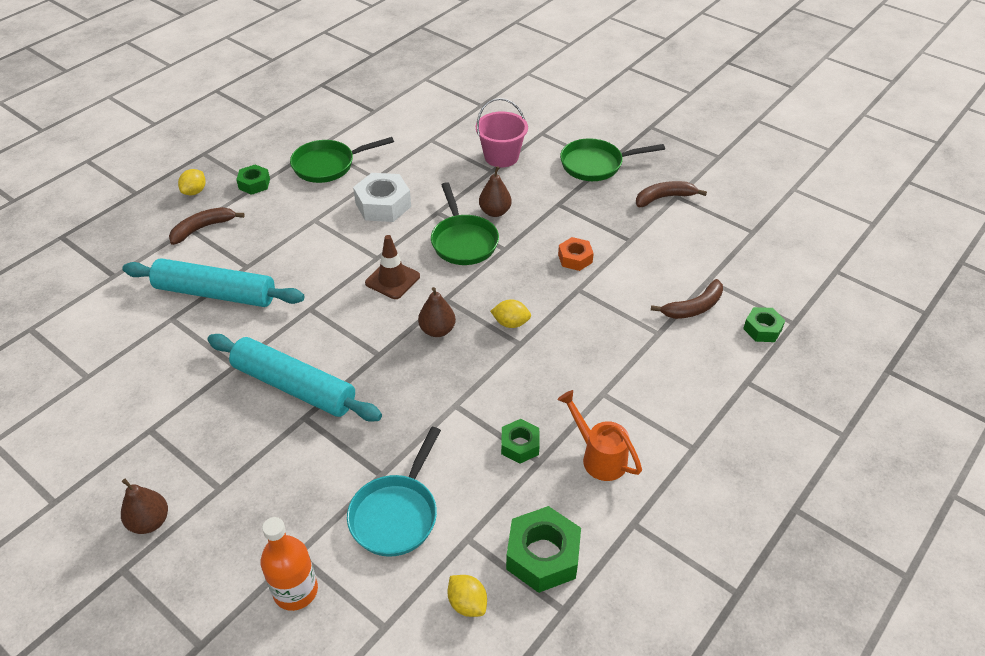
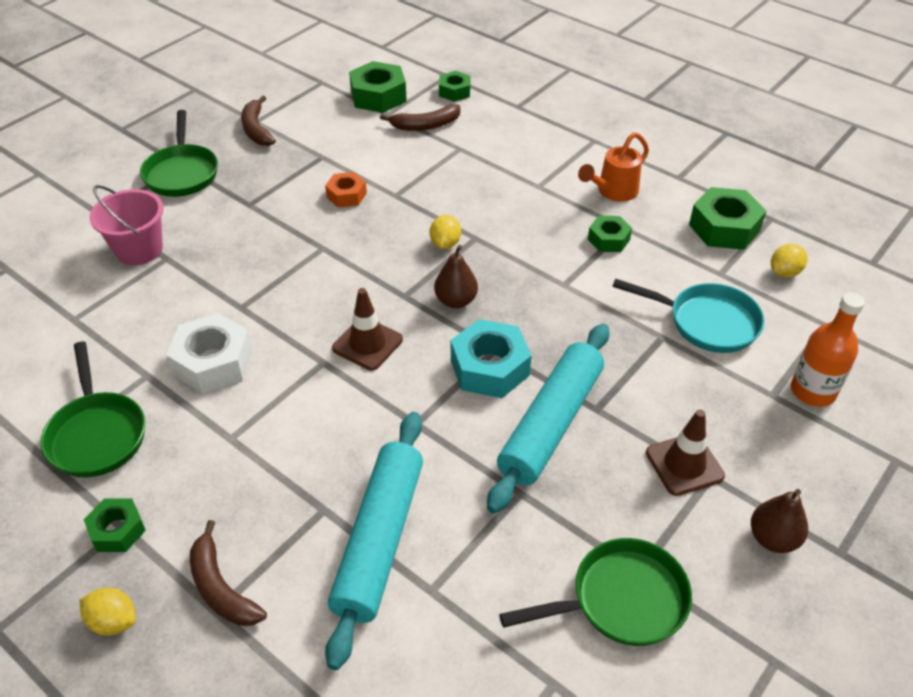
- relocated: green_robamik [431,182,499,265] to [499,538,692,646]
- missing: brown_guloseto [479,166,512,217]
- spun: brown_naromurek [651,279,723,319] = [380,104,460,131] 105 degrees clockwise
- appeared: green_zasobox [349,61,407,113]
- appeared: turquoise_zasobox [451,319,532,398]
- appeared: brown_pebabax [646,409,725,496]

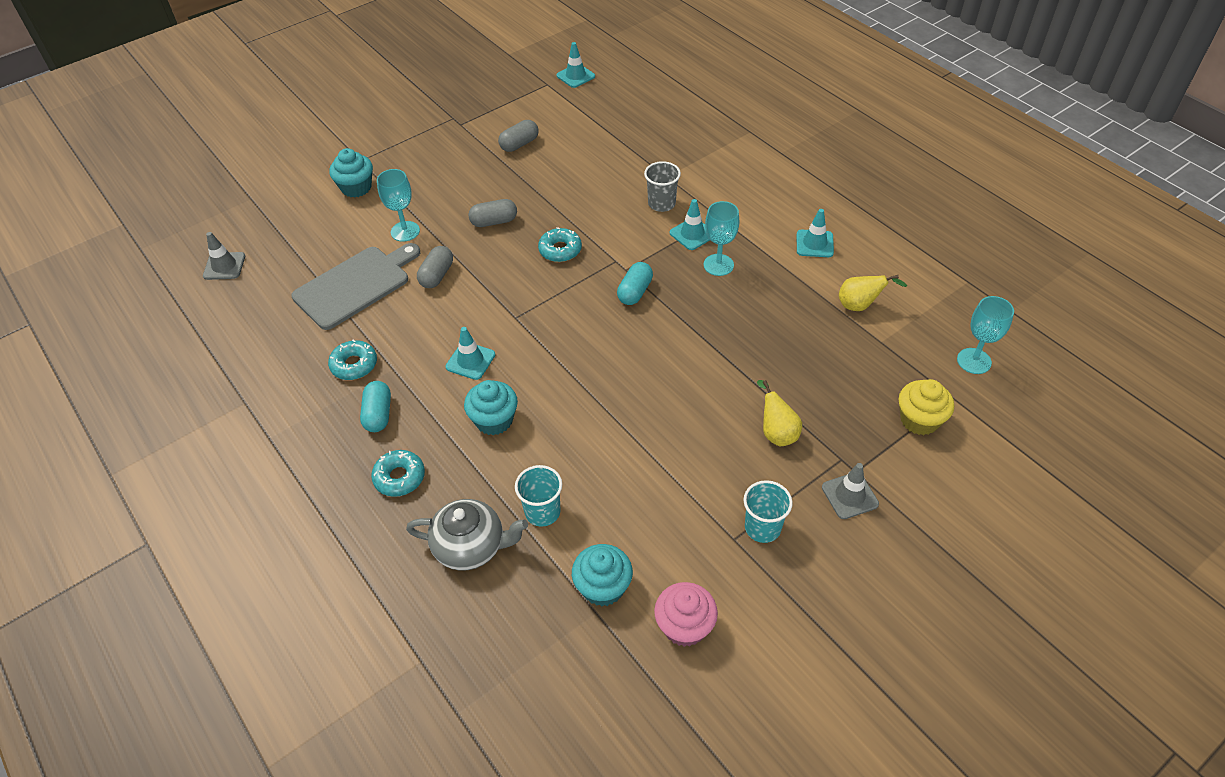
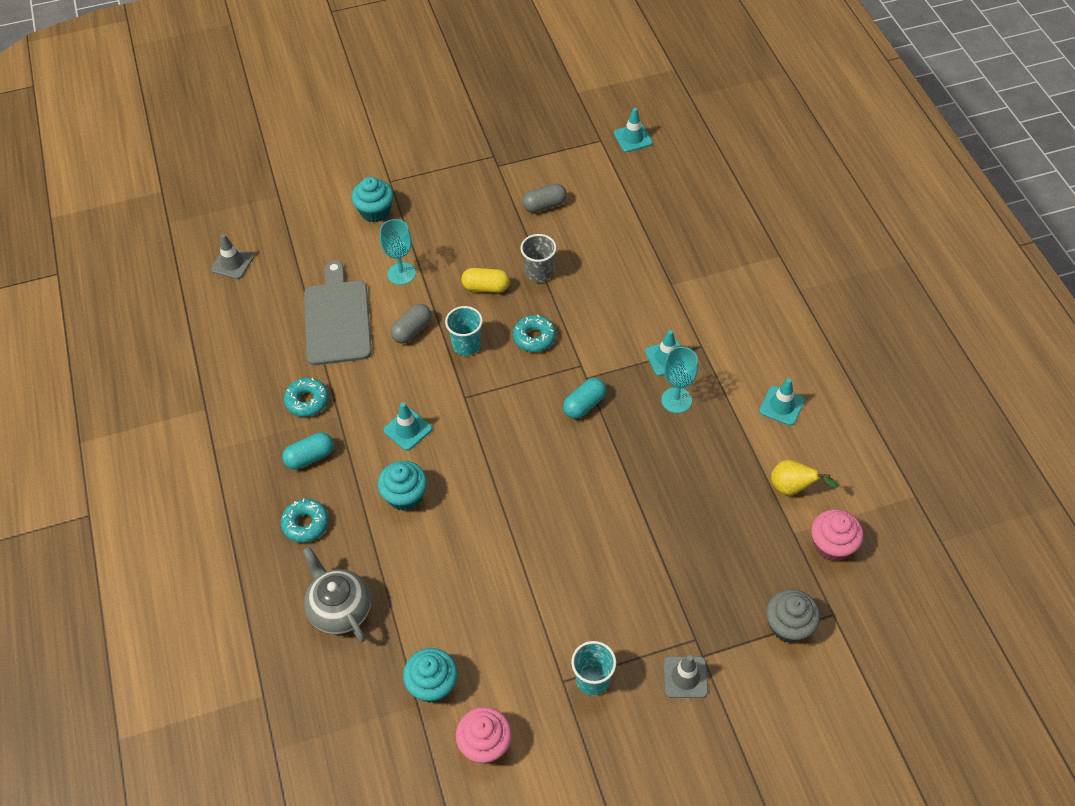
- spun: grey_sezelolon [291,243,420,330] = [304,260,372,365] 75 degrees counterclockwise
- spun: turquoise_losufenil [360,381,391,432] = [282,432,334,469] 45 degrees clockwise
- spun: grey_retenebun [406,499,528,571] = [303,547,371,642] 150 degrees counterclockwise
- colour: grey_losufenil [468,199,517,227] to yellow_losufenil [462,268,510,293]
- relocated: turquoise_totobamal [515,465,562,527] to [445,306,483,356]
- relocated: grey_totobamal [644,161,681,212] to [520,234,557,282]
- missing: yellow_guloseto [757,380,802,446]
- colour: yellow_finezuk [899,379,954,435] to grey_finezuk [766,589,820,643]
- missing: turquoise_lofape [957,296,1014,374]
- appeared: pink_finezuk [811,509,863,561]

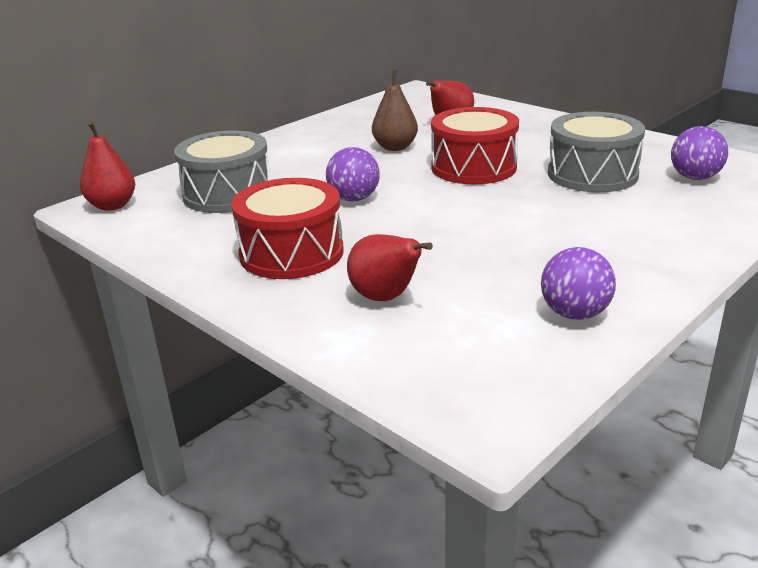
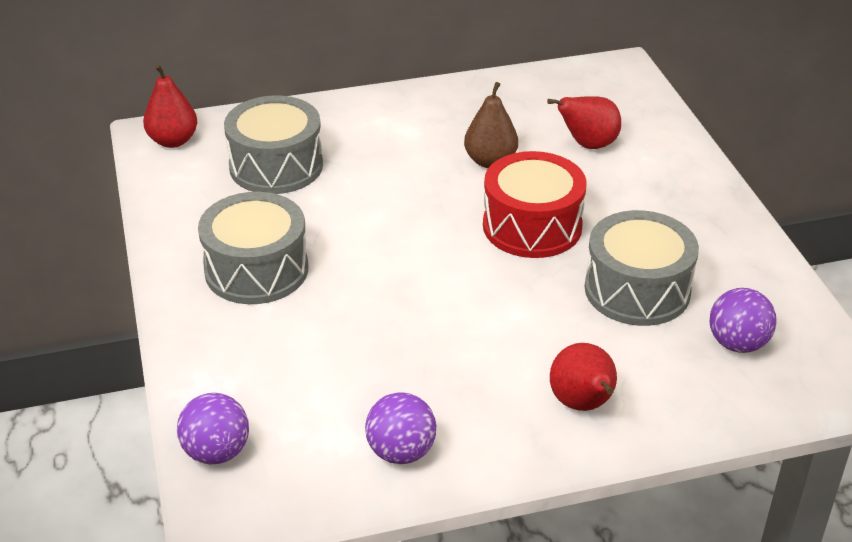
- colour: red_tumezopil [231,178,344,279] to grey_tumezopil [198,192,308,304]
- relocated: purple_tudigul [326,147,380,201] to [177,393,249,465]
- relocated: red_guloseto [347,234,433,301] to [550,343,617,411]

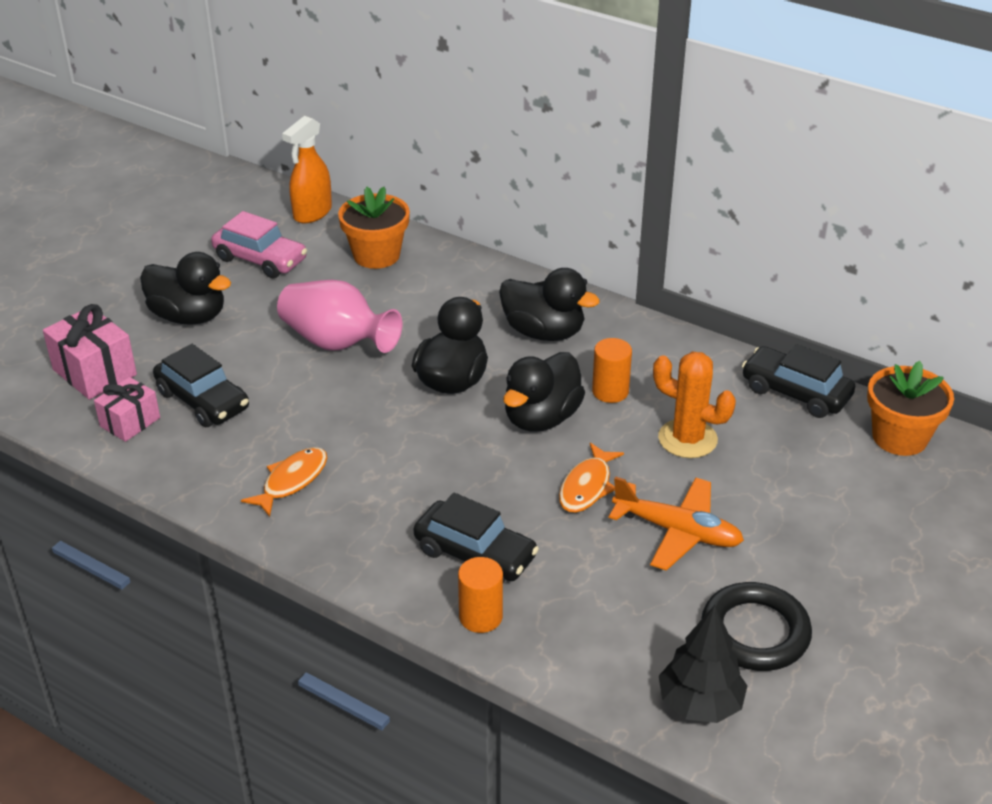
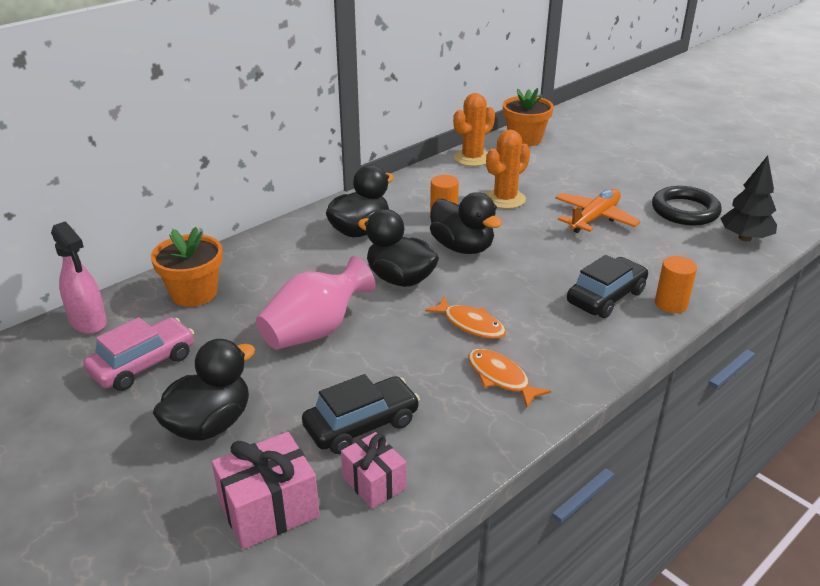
- colour: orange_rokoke [282,116,332,224] to pink_rokoke [51,221,107,334]
- relocated: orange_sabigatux [559,443,624,513] to [425,297,506,339]
- exchanged: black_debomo [742,344,855,418] to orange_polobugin [453,93,495,166]

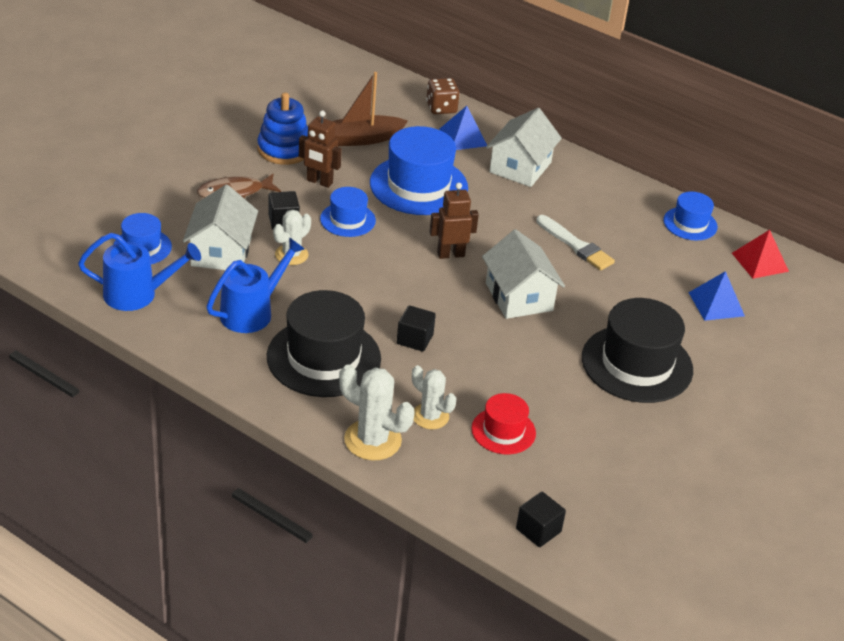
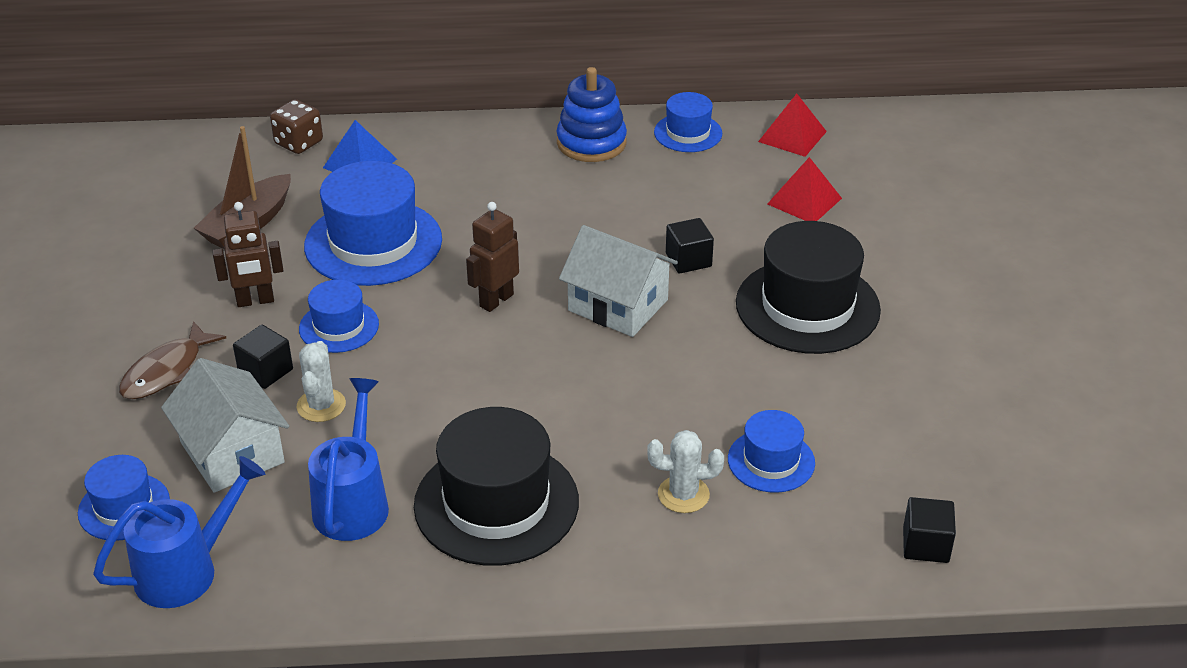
- relocated: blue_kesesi [258,93,308,165] to [557,67,627,162]
- missing: white_polobugin [339,365,415,460]
- relocated: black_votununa [397,305,436,352] to [666,218,714,273]
- colour: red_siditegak [471,393,536,454] to blue_siditegak [728,410,815,493]
- missing: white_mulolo [486,108,562,187]
- missing: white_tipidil [536,215,615,270]
- colour: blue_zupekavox [688,271,745,321] to red_zupekavox [767,157,842,221]

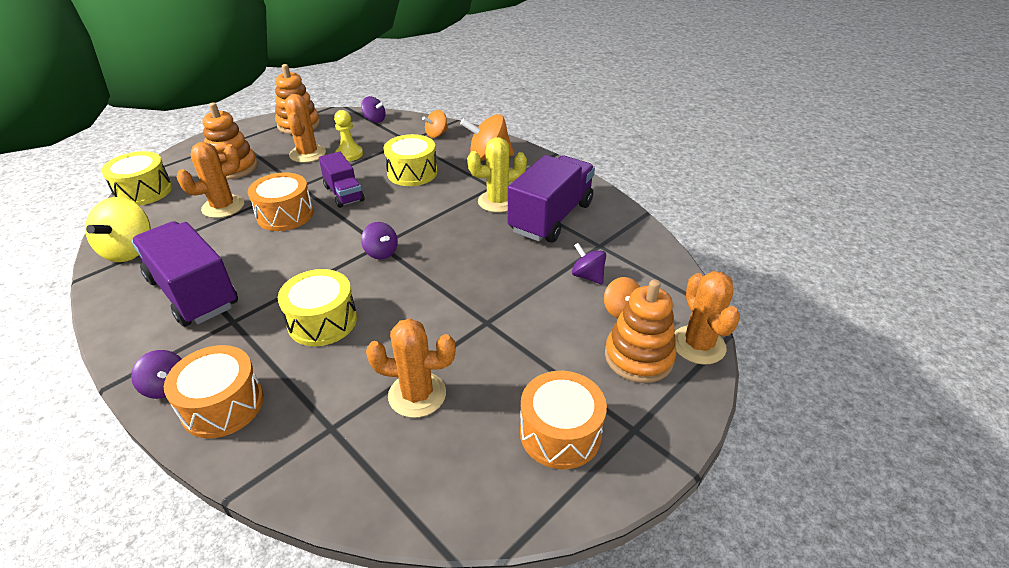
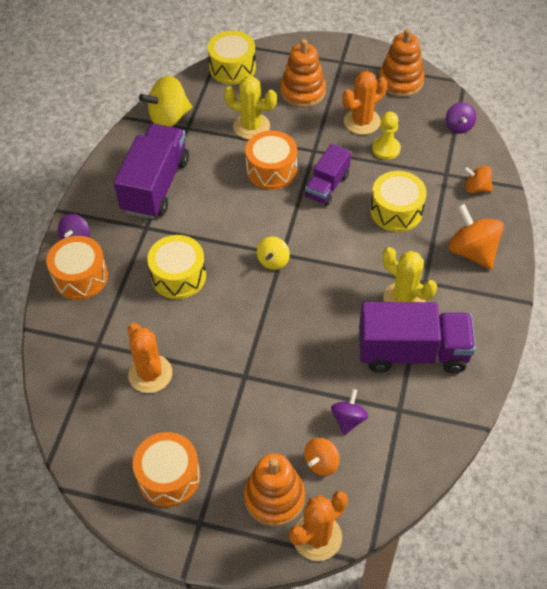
- colour: orange_polobugin [177,142,244,218] to yellow_polobugin [224,76,277,140]
- colour: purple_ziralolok [361,222,398,259] to yellow_ziralolok [257,237,290,270]

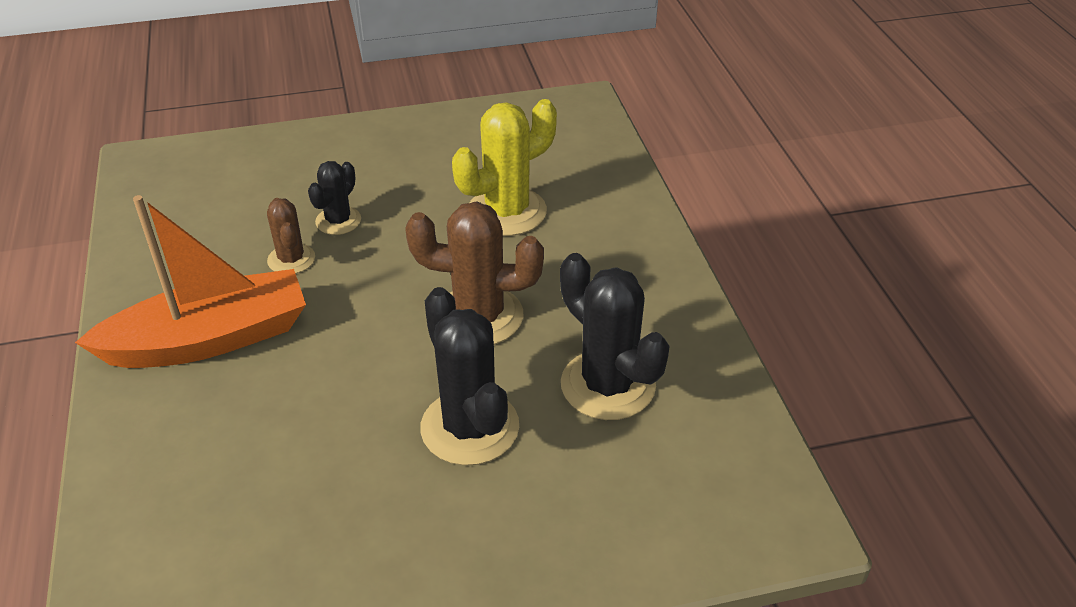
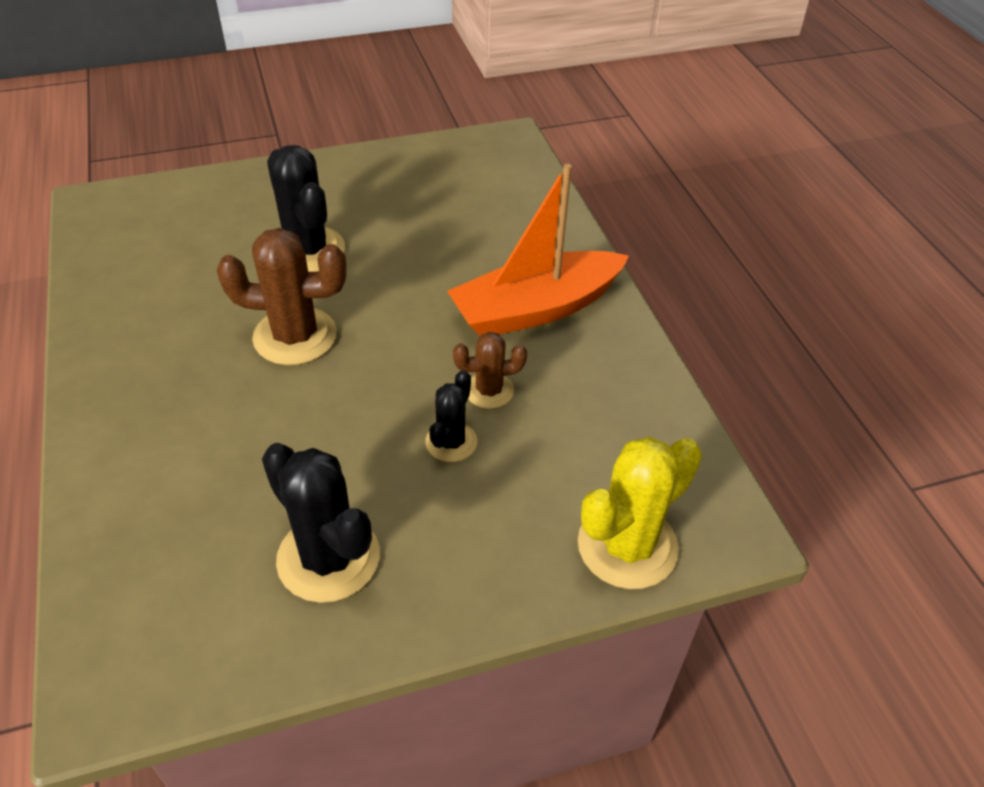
- spun: brown_polobugin [267,198,315,274] = [453,332,527,409] 75 degrees counterclockwise
- relocated: yellow_polobugin [452,99,557,236] to [578,437,702,589]
- relocated: black_polobugin [560,253,670,420] to [262,443,380,603]

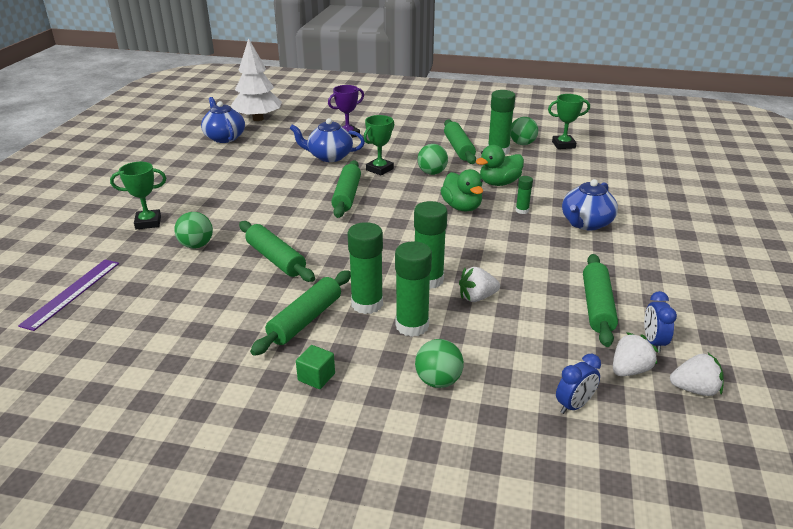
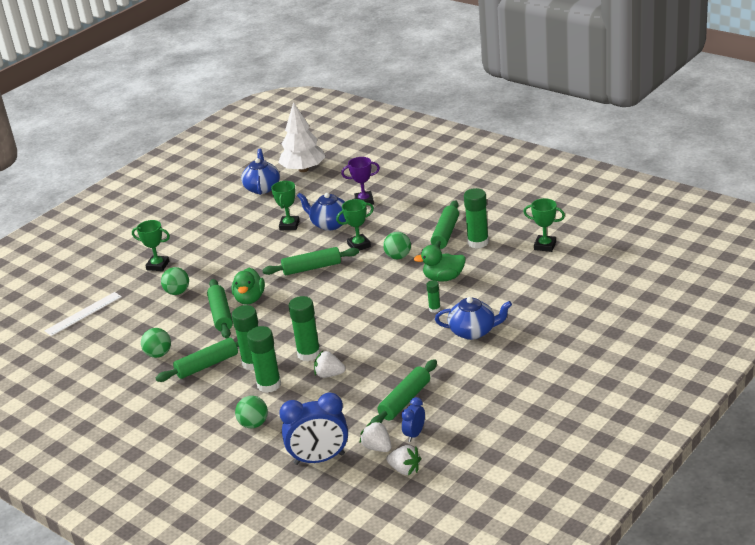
- colour: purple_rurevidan [18,259,119,331] to white_rurevidan [45,292,122,336]
- missing: green_votununa [296,345,335,389]
- spun: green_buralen [331,160,361,218] = [262,247,359,275] 45 degrees clockwise
- relocated: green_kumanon [440,169,483,212] to [231,268,265,305]
- relocated: green_tudigul [511,117,538,145] to [141,328,171,358]
- size: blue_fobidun [556,354,601,414] = [279,392,348,465] x1.96
- spun: blue_retenebun [562,179,618,231] = [435,297,512,340] 150 degrees counterclockwise
- spun: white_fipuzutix [613,332,658,376] = [360,421,391,452] 120 degrees counterclockwise
- appeared: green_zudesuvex [271,181,299,230]

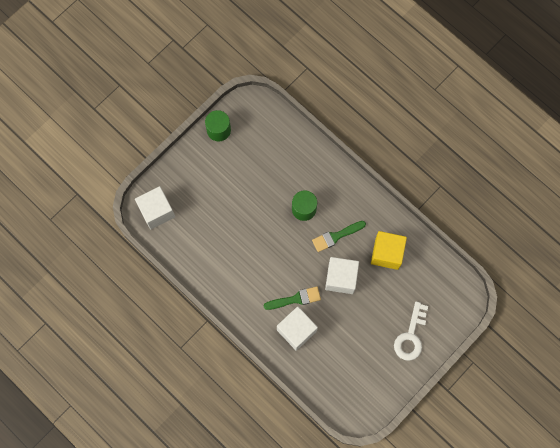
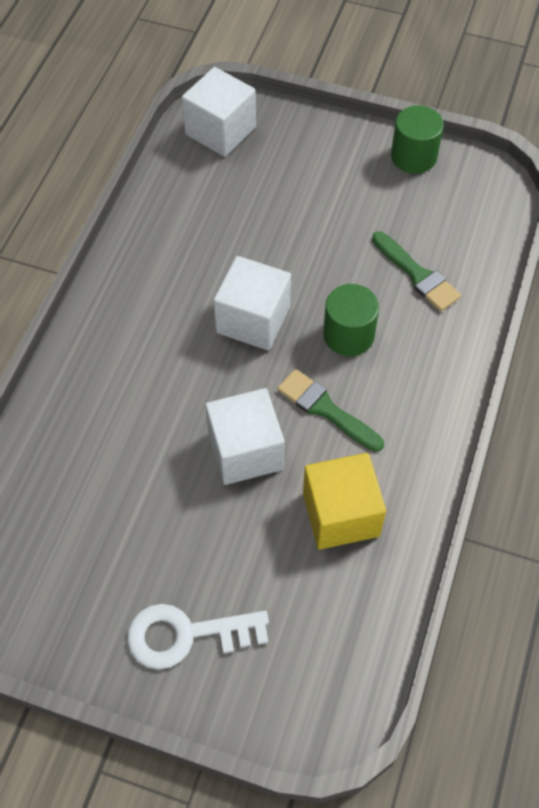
- relocated: green_tipidil [263,286,321,310] to [372,231,461,312]
- relocated: white_votununa [277,307,318,351] to [213,256,291,350]

